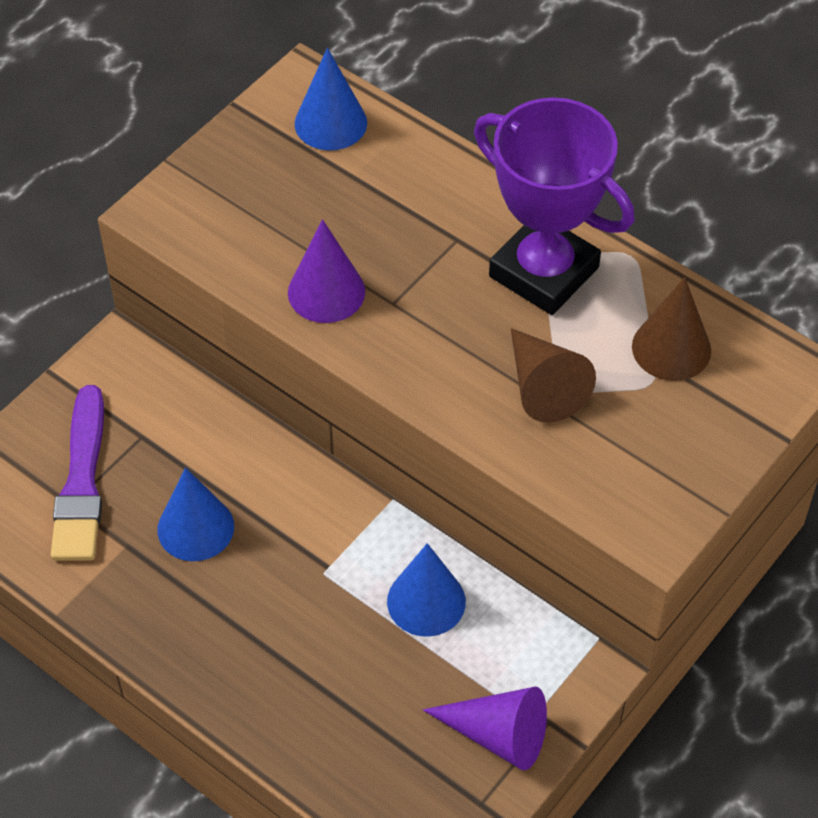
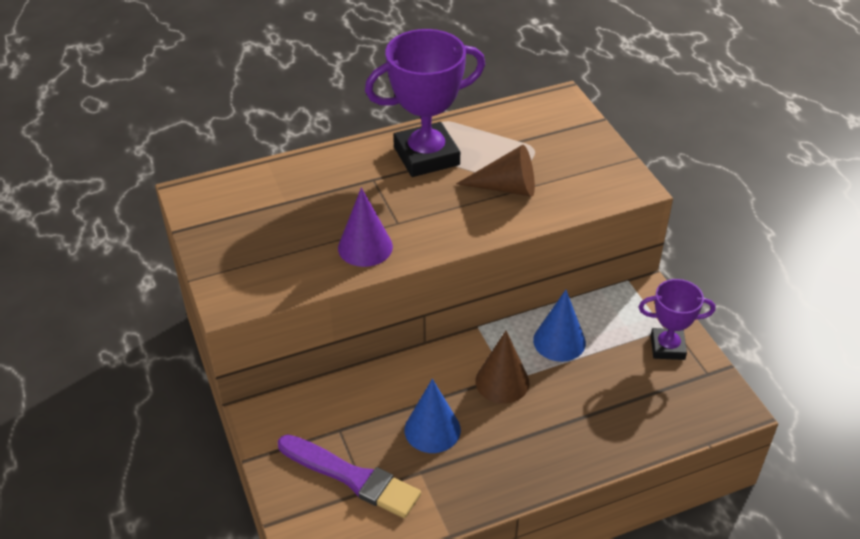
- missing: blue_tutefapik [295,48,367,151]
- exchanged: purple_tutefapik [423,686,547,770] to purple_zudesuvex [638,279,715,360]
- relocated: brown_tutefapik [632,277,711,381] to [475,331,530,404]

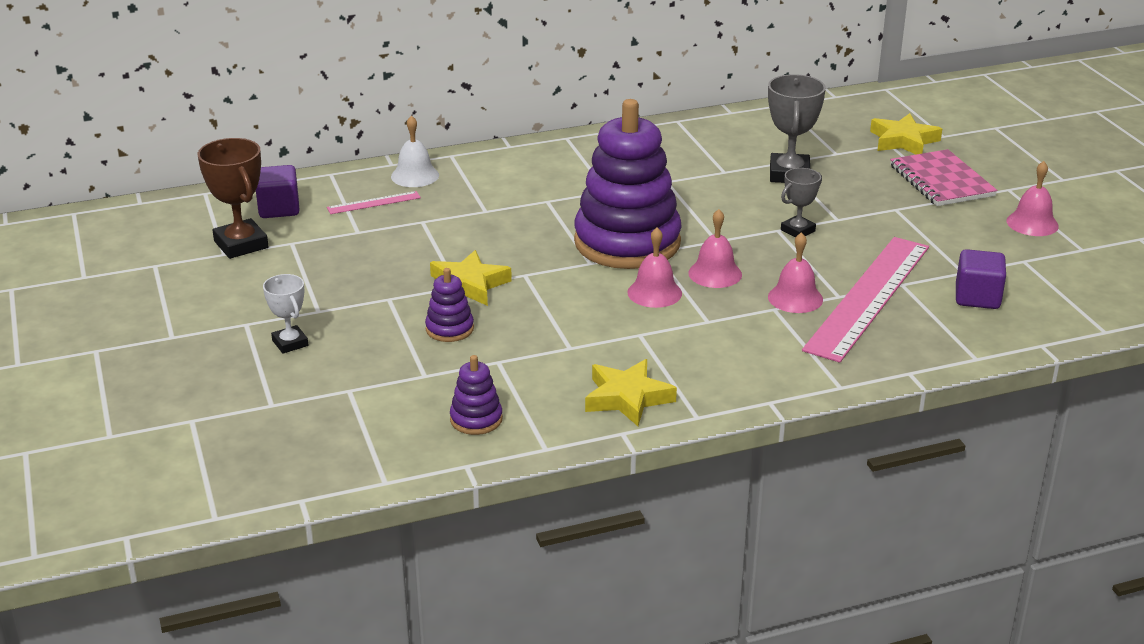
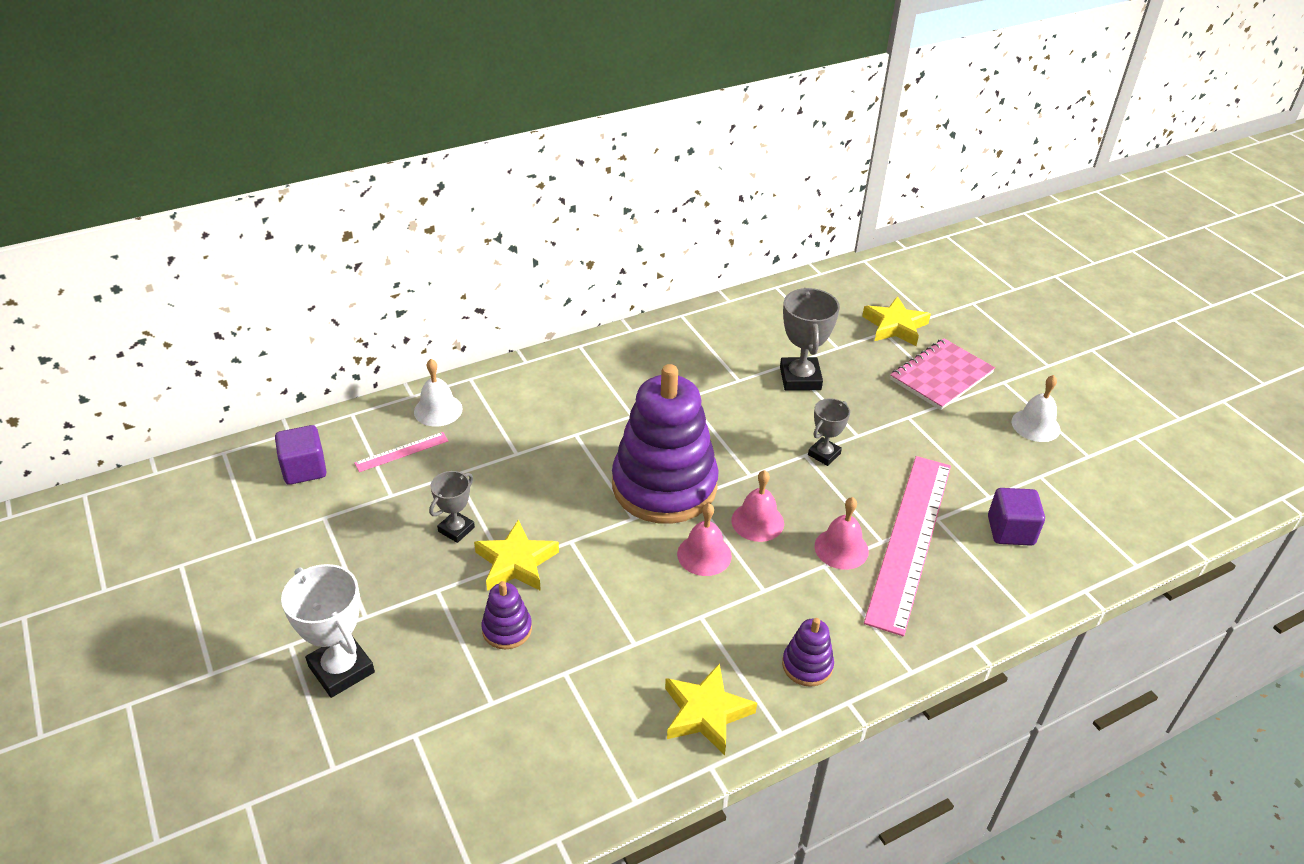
- missing: brown_zudesuvex [198,138,269,259]
- size: white_zudesuvex [263,274,308,354] = [281,564,375,698] x1.66
- relocated: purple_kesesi [450,355,503,435] to [782,618,834,687]
- spun: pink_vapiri [890,149,997,206] = [890,338,995,410] 75 degrees clockwise
- colour: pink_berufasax [1006,161,1059,236] to white_berufasax [1011,375,1060,442]
- appeared: grey_zudesuvex [429,471,475,543]

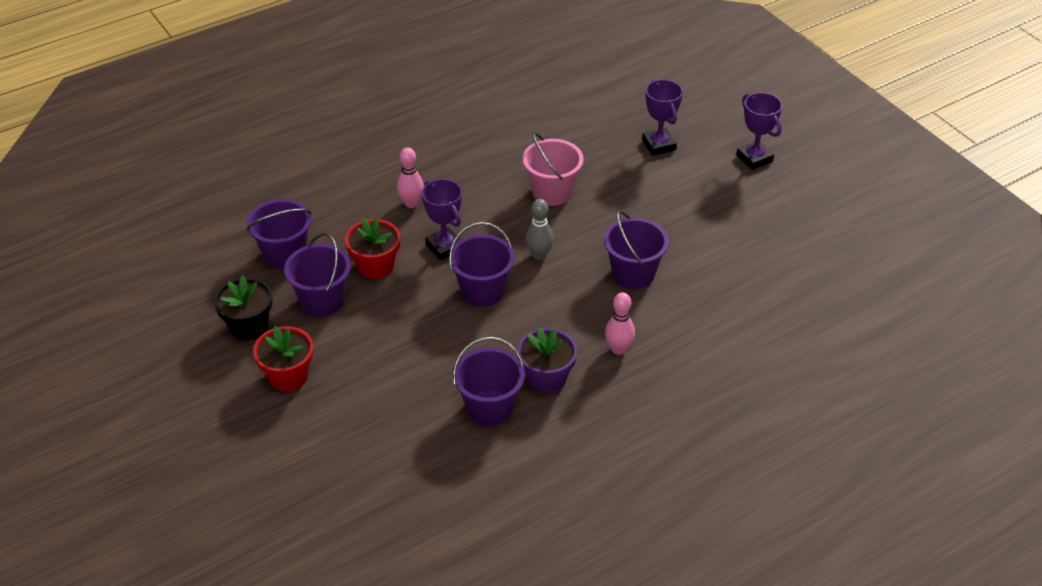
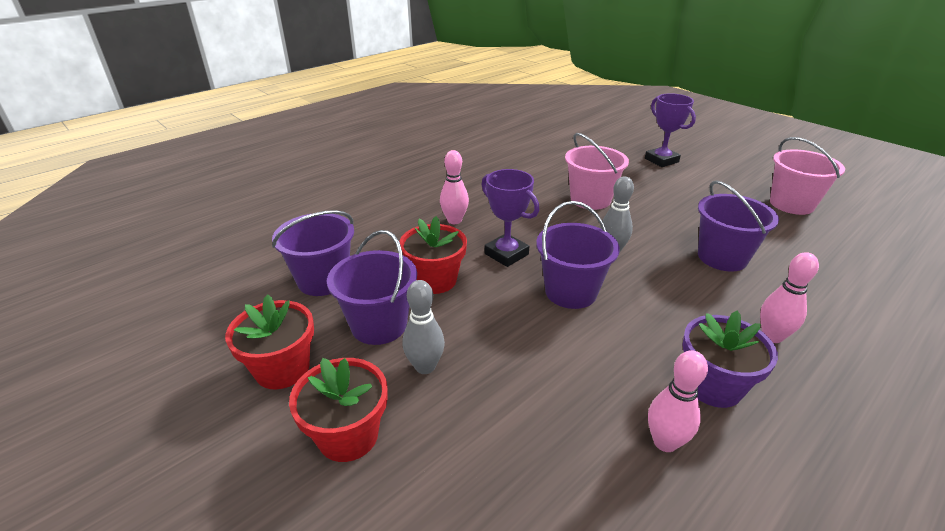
- colour: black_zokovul [214,276,273,340] to red_zokovul [225,294,314,389]
- exchanged: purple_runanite [453,337,525,426] to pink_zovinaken [648,350,708,452]
- missing: purple_zudesuvex [736,92,782,170]
- appeared: grey_zovinaken [402,280,445,374]
- appeared: pink_runanite [770,137,845,215]

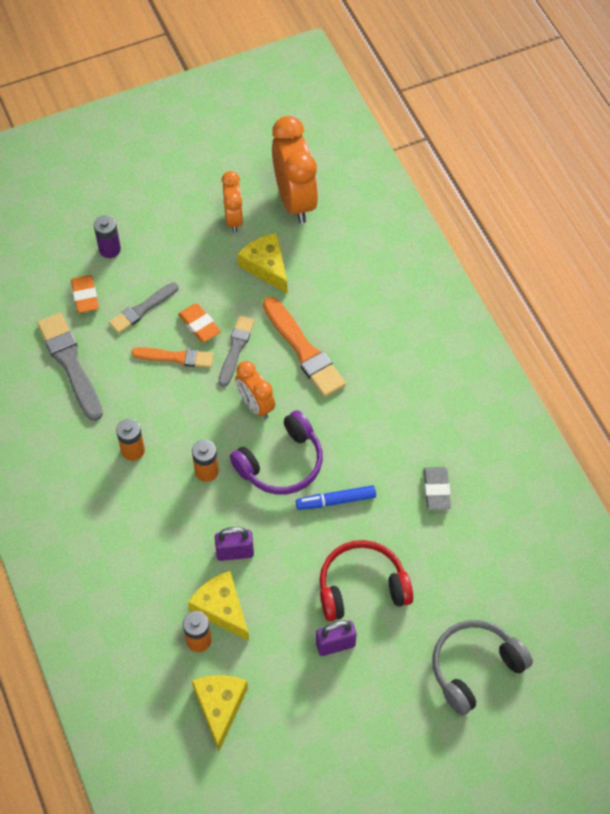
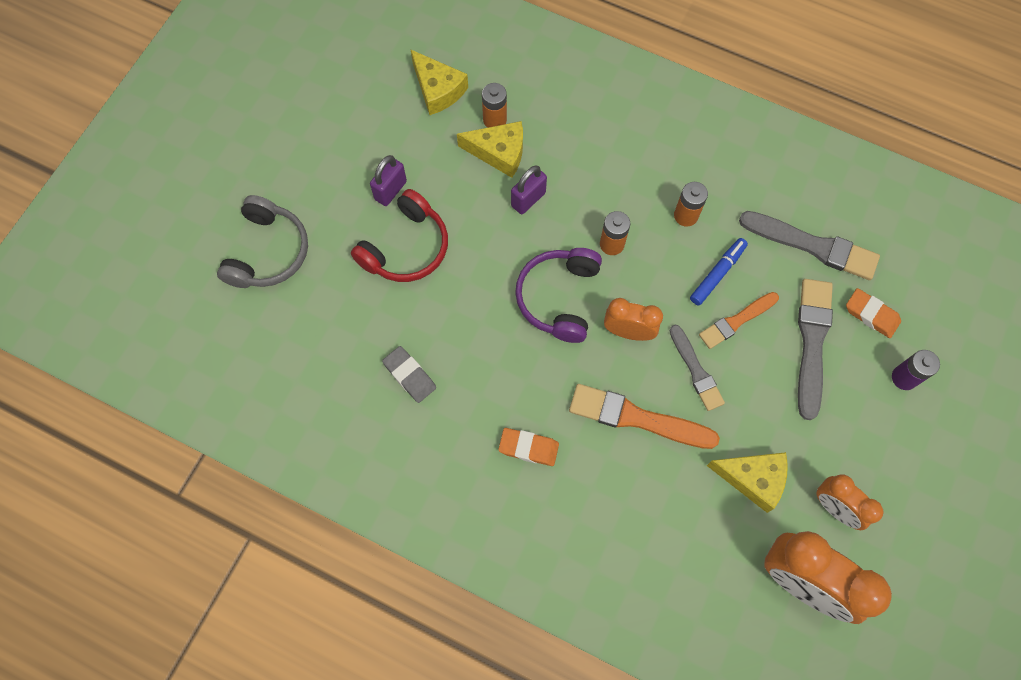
- size: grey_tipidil [109,282,178,334] = [798,279,833,420] x1.57
- relocated: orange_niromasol [178,304,221,342] to [498,428,559,466]
- relocated: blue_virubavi [296,485,376,510] to [690,238,748,305]

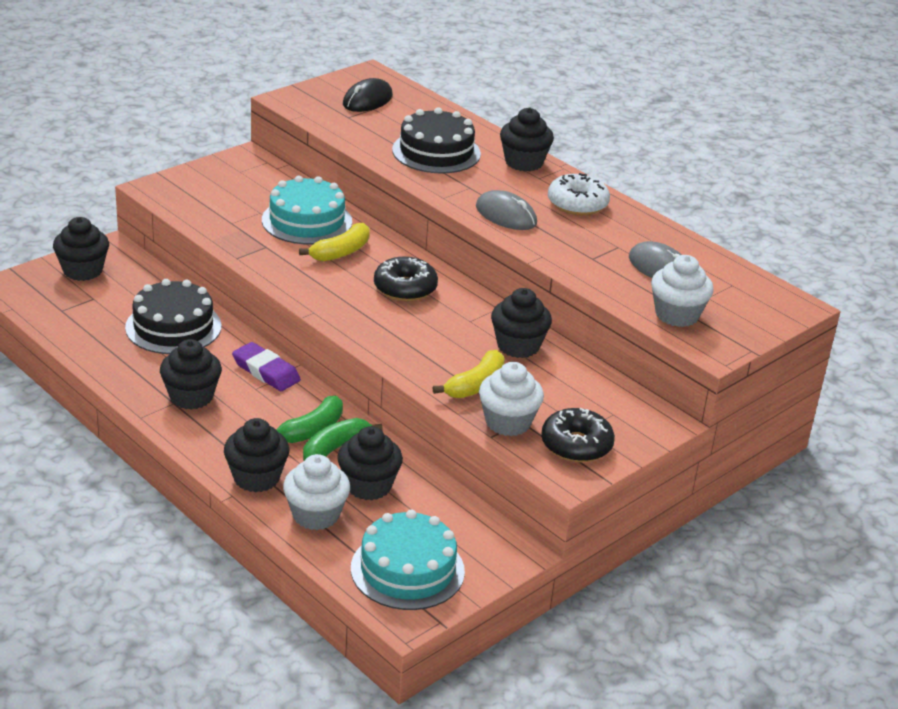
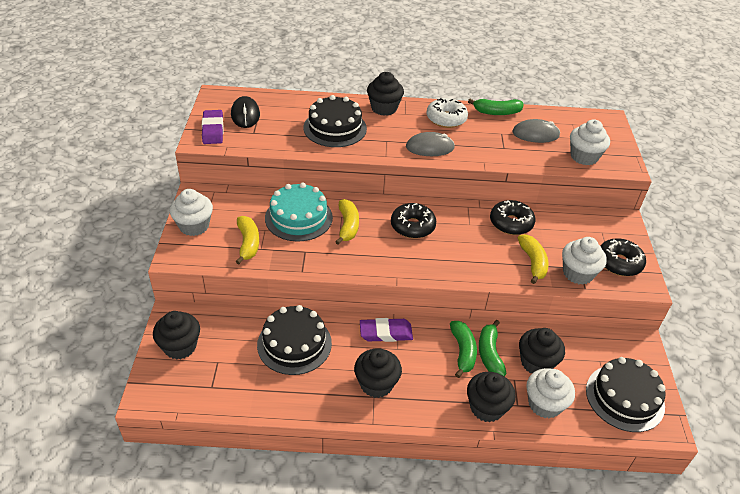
- colour: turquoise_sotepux [351,510,465,610] to black_sotepux [586,357,666,432]
- exchanged: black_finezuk [491,288,552,358] to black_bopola [490,200,535,235]
- appeared: white_finezuk [170,189,213,236]
- appeared: purple_niromasol [202,110,224,144]
- appeared: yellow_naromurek [235,216,259,264]
- appeared: green_naromurek [468,99,524,115]

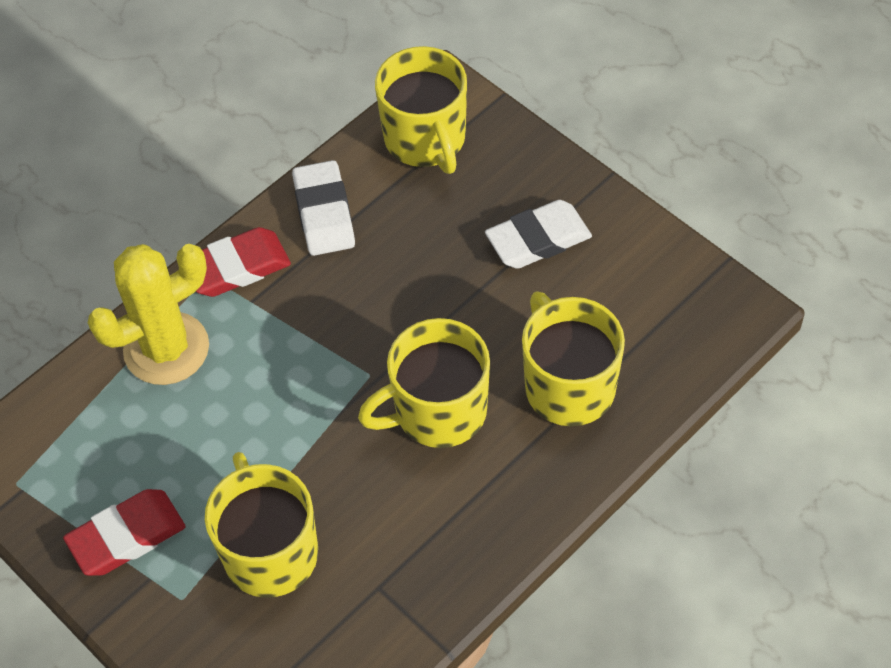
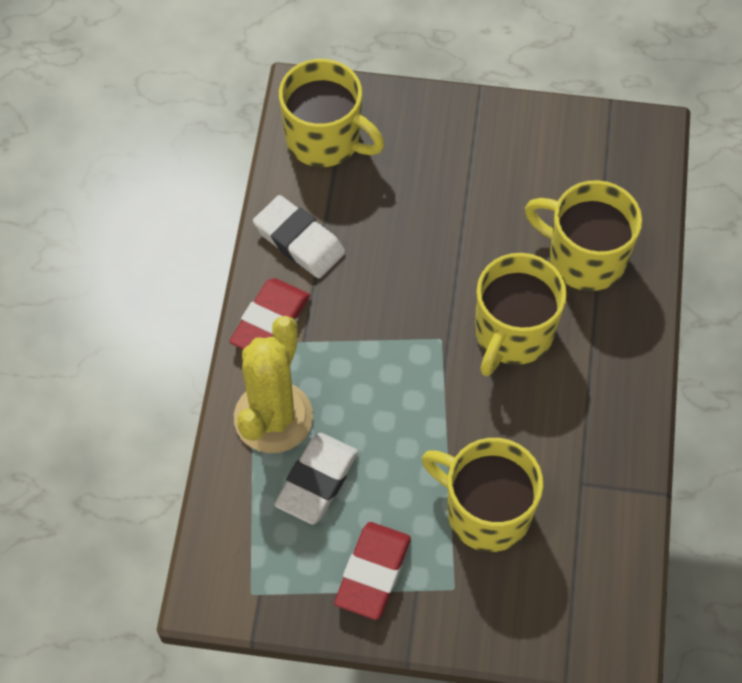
- relocated: white_niromasol [485,200,592,269] to [274,433,358,524]

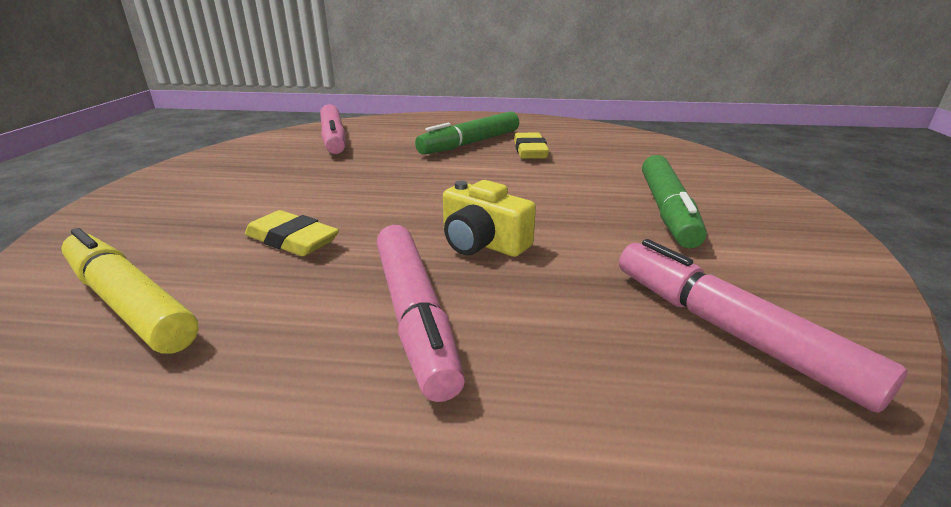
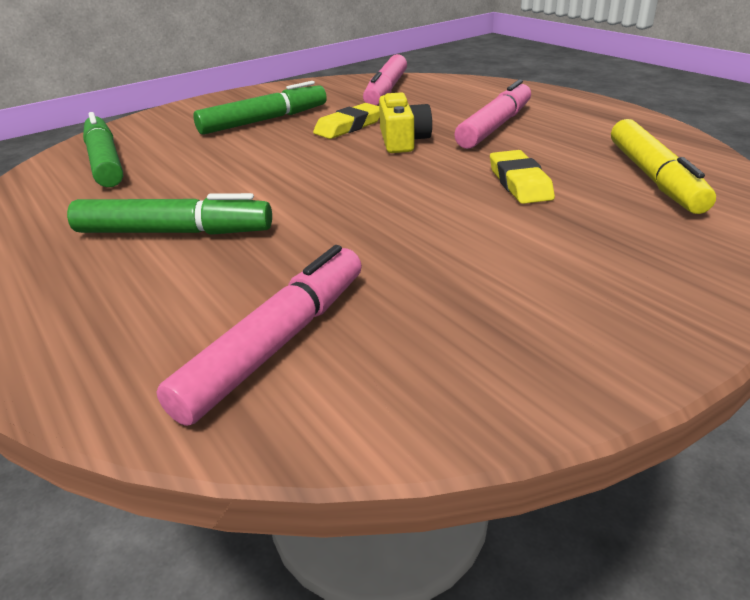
- relocated: yellow_niromasol [514,133,549,159] to [313,103,380,139]
- appeared: green_virubavi [83,112,123,187]

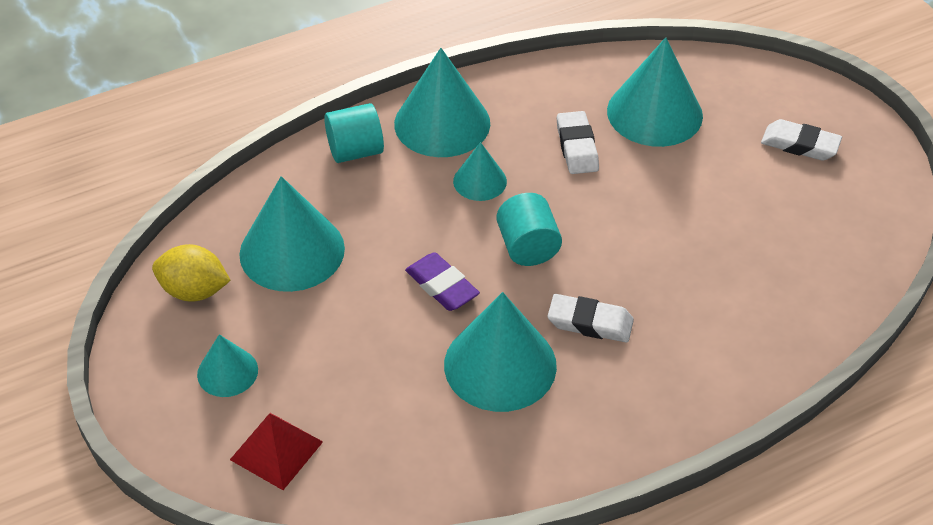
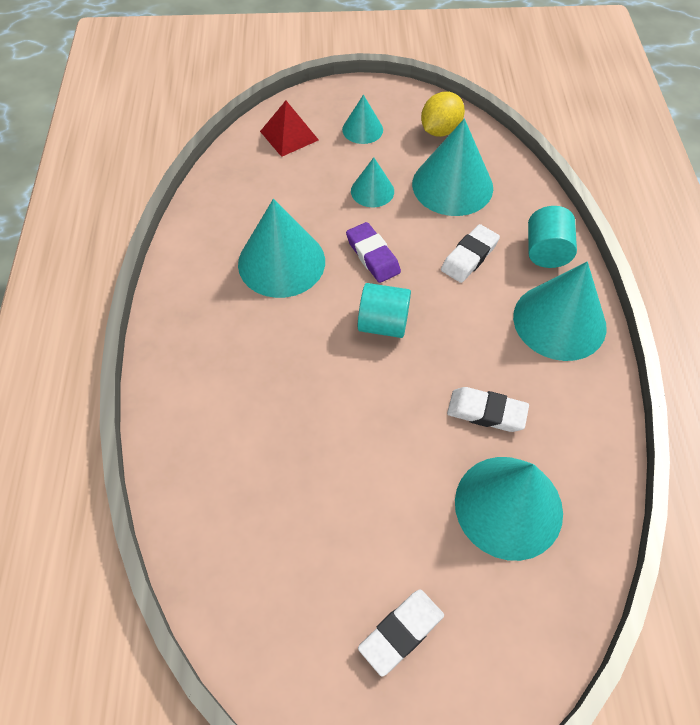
- spun: purple_niromasol [405,252,480,311] = [346,222,401,283] 75 degrees clockwise
- relocated: turquoise_tutefapik [453,142,507,201] to [351,157,394,207]
- relocated: white_niromasol [547,294,634,343] to [441,224,500,283]

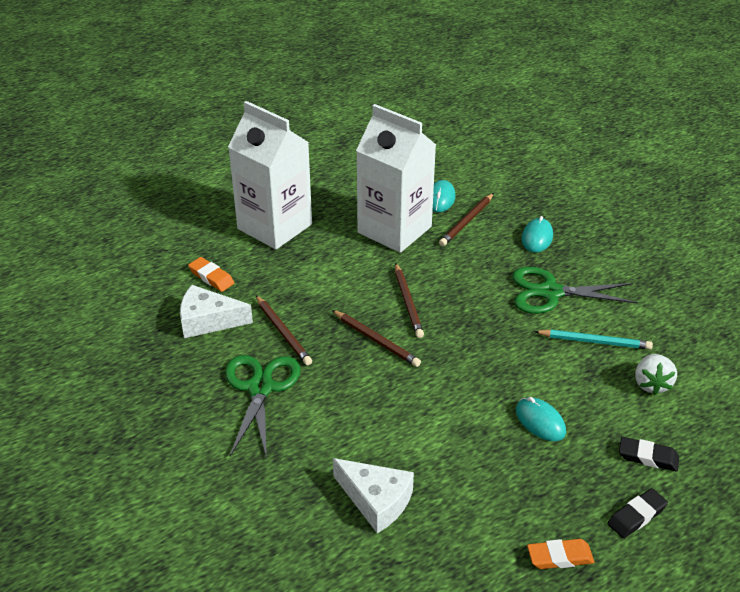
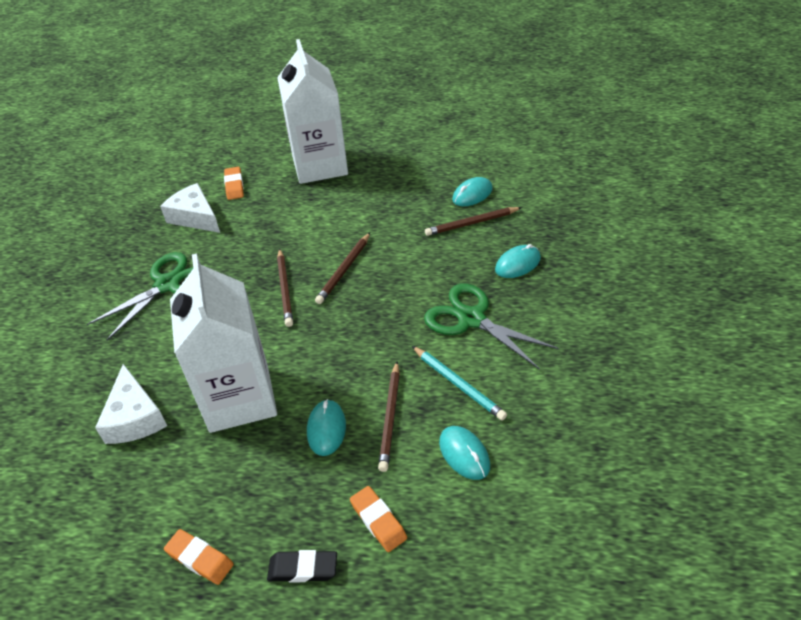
- relocated: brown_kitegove [256,295,312,365] to [378,362,400,472]
- relocated: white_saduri [356,104,436,253] to [170,254,277,433]
- colour: black_niromasol [619,437,679,471] to orange_niromasol [350,486,407,552]
- exchanged: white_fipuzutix [635,354,677,395] to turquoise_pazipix [439,426,490,480]

